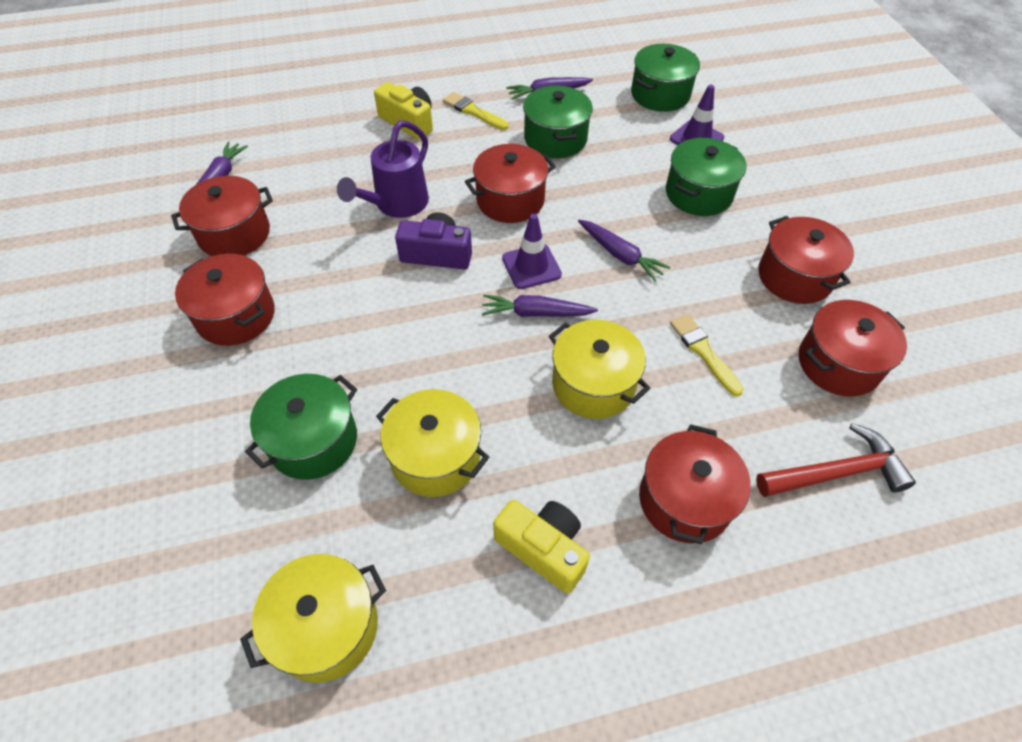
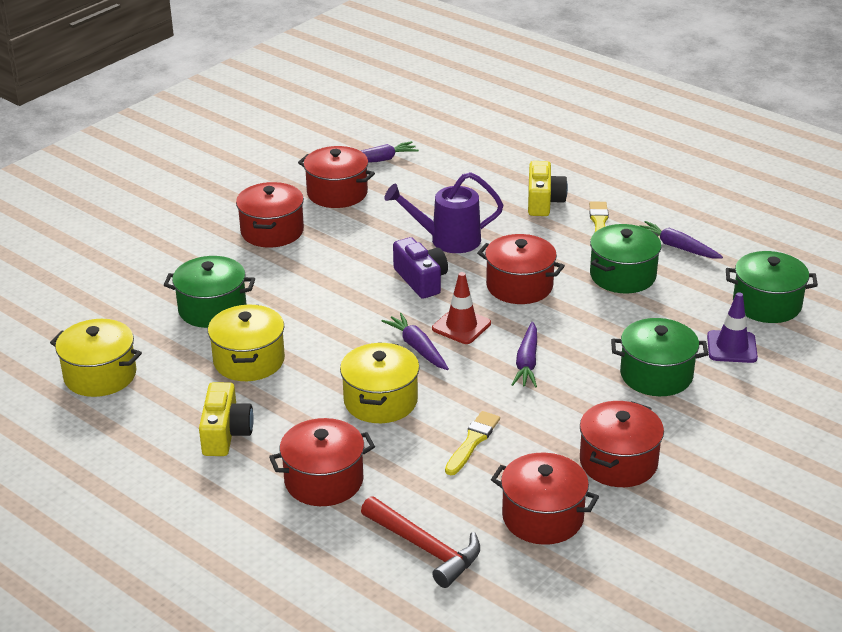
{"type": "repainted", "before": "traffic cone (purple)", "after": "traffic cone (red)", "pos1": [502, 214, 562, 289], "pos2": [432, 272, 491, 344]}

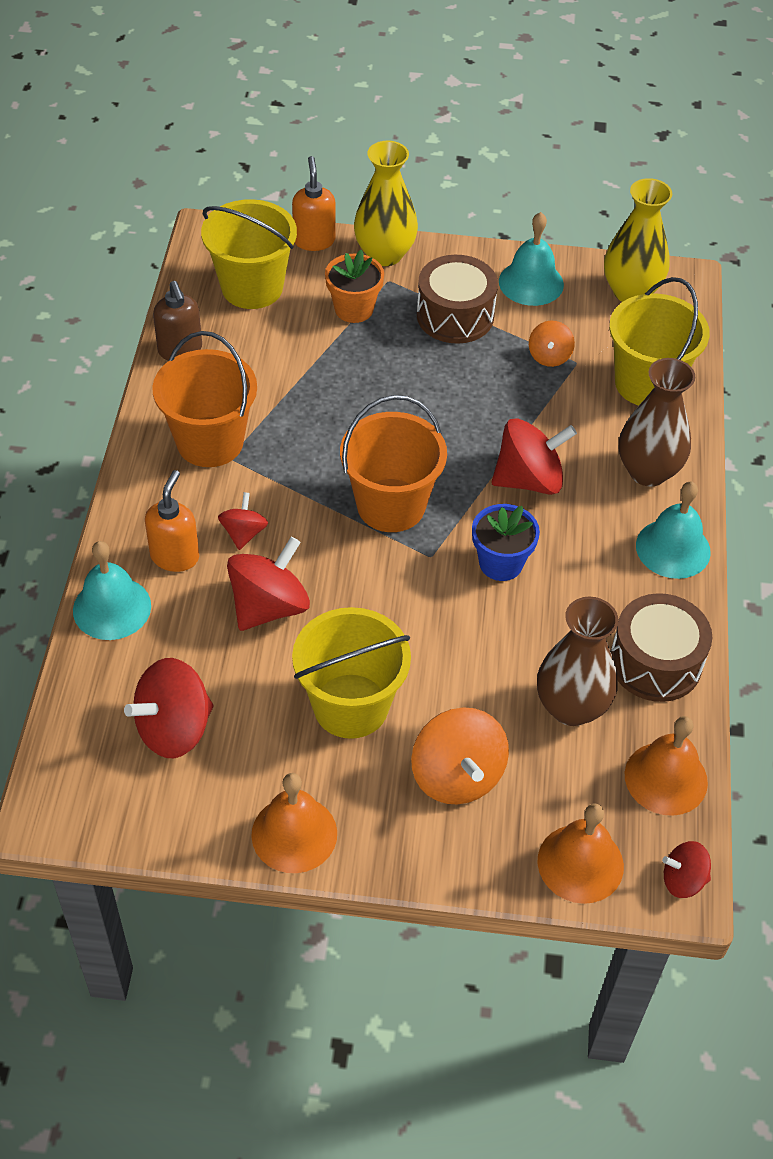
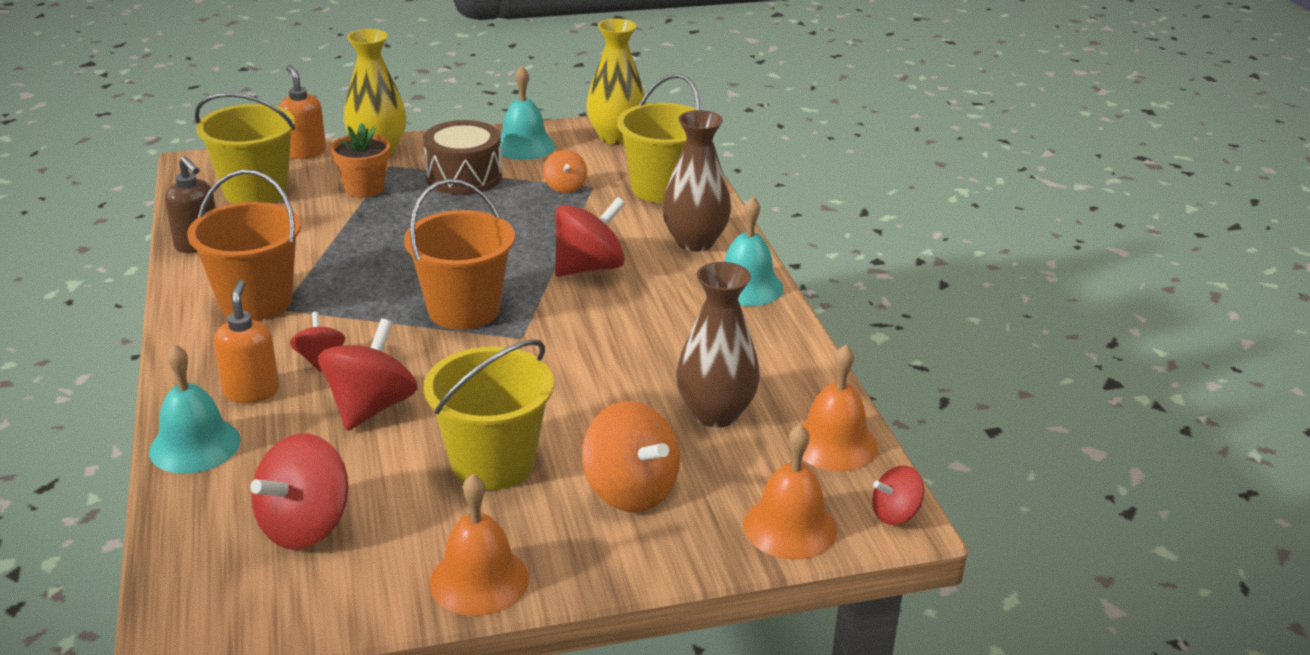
{"type": "gone", "before": "flower pot (blue)", "pos1": [472, 504, 540, 581]}
{"type": "gone", "before": "drum (brown)", "pos1": [611, 593, 712, 702]}

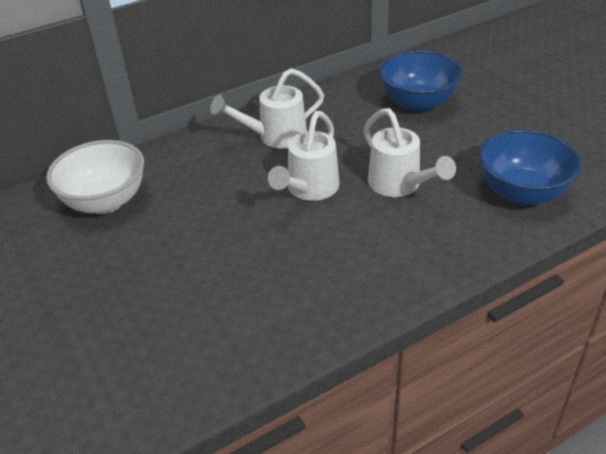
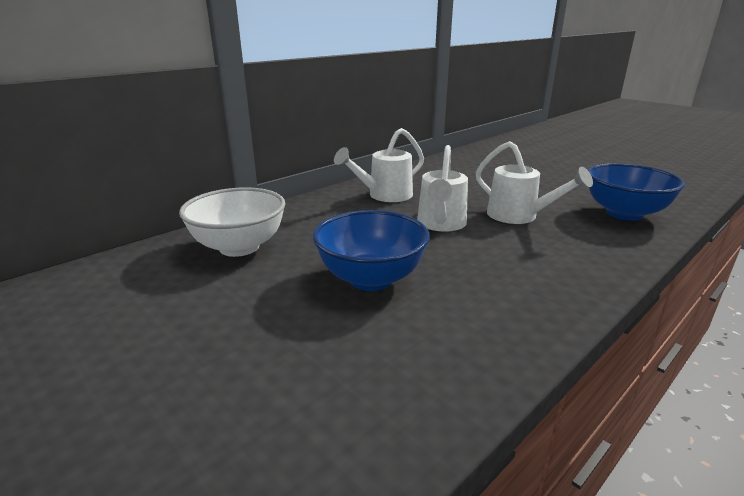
{"type": "shifted", "before": "bowl (blue)", "pos1": [379, 50, 463, 112], "pos2": [313, 210, 430, 291]}

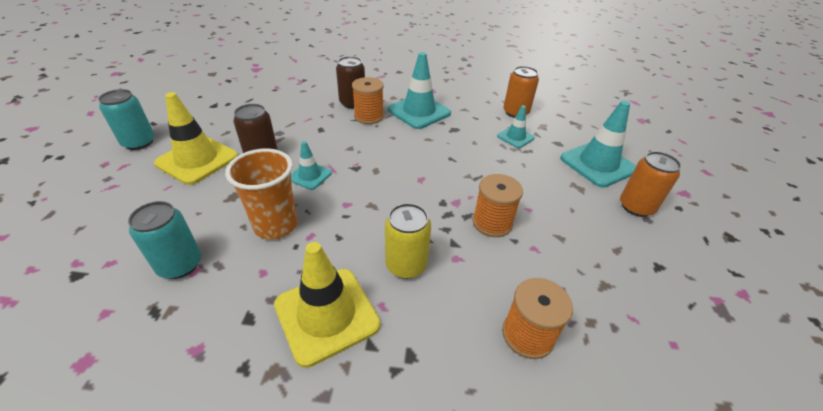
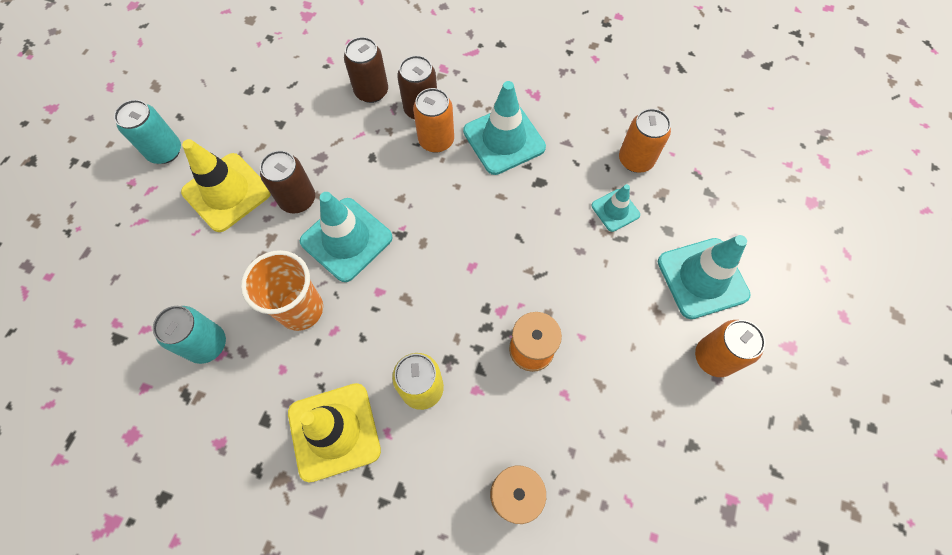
{"type": "scaled", "before": "traffic cone (turquoise)", "pos1": [291, 141, 332, 190], "pos2": [300, 192, 393, 282], "scale": 1.83}
{"type": "new", "after": "can (brown)", "pos2": [344, 37, 388, 103]}
{"type": "swapped", "before": "spool (orange)", "after": "can (orange)", "pos1": [352, 77, 384, 124], "pos2": [413, 88, 454, 153]}

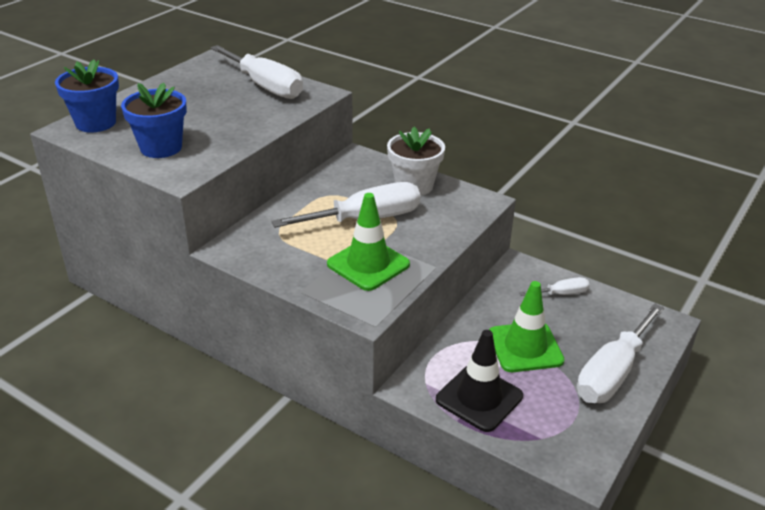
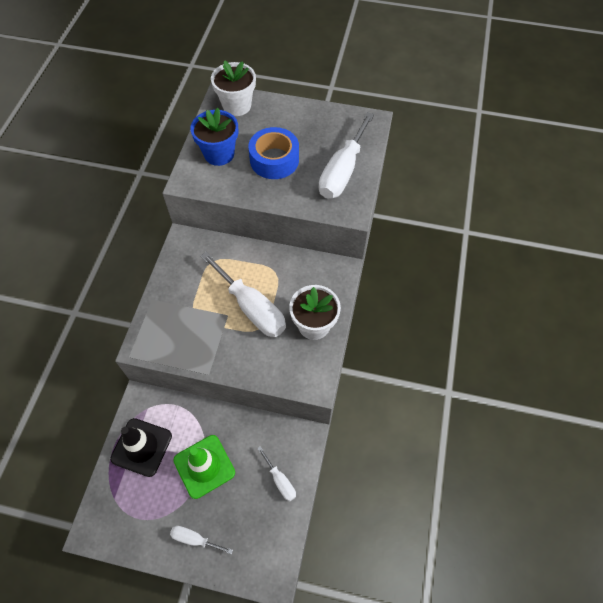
{"type": "scaled", "before": "screwdriver (white)", "pos1": [577, 303, 664, 403], "pos2": [170, 526, 233, 554], "scale": 0.49}
{"type": "repainted", "before": "flower pot (blue)", "after": "flower pot (white)", "pos1": [55, 59, 119, 133], "pos2": [211, 60, 256, 116]}
{"type": "new", "after": "tape (blue)", "pos2": [248, 127, 299, 179]}
{"type": "gone", "before": "traffic cone (green)", "pos1": [327, 193, 410, 291]}

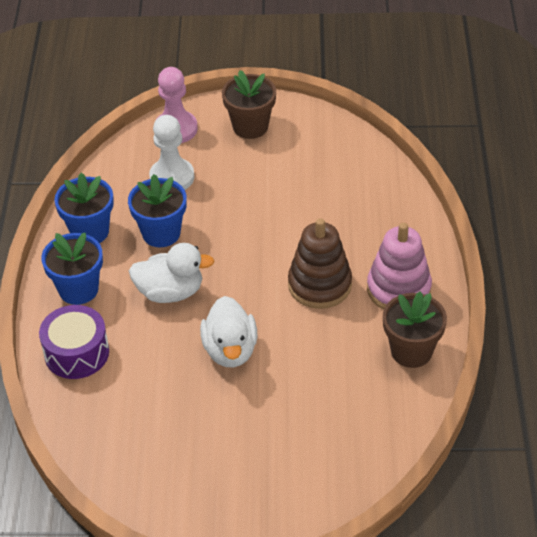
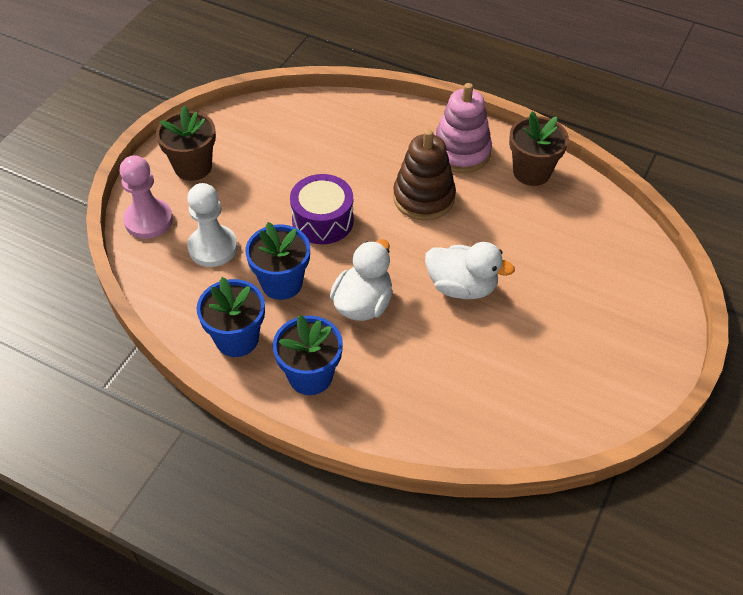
{"type": "shifted", "before": "drum (purple)", "pos1": [39, 305, 109, 379], "pos2": [290, 174, 354, 244]}

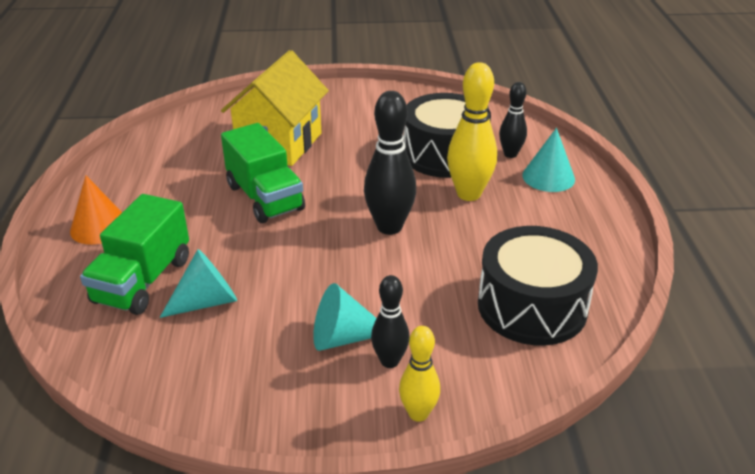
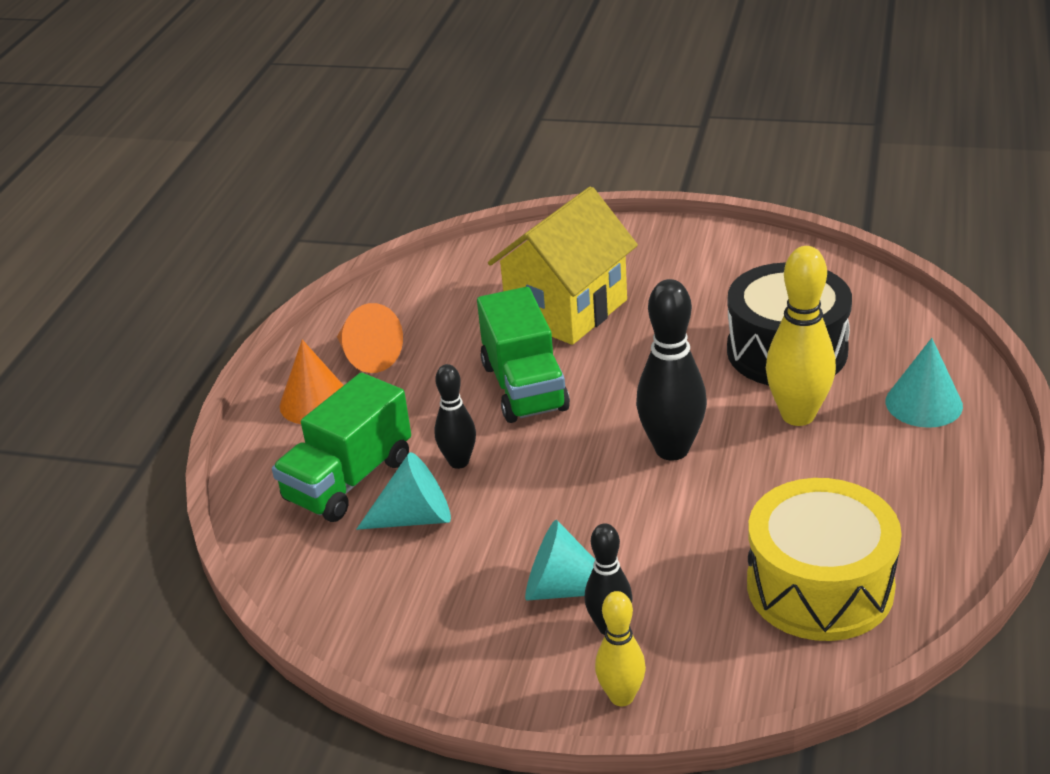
{"type": "new", "after": "cone (orange)", "pos2": [337, 303, 403, 373]}
{"type": "shifted", "before": "bowling pin (black)", "pos1": [499, 82, 527, 158], "pos2": [434, 364, 476, 469]}
{"type": "repainted", "before": "drum (black)", "after": "drum (yellow)", "pos1": [478, 226, 598, 346], "pos2": [747, 478, 902, 641]}

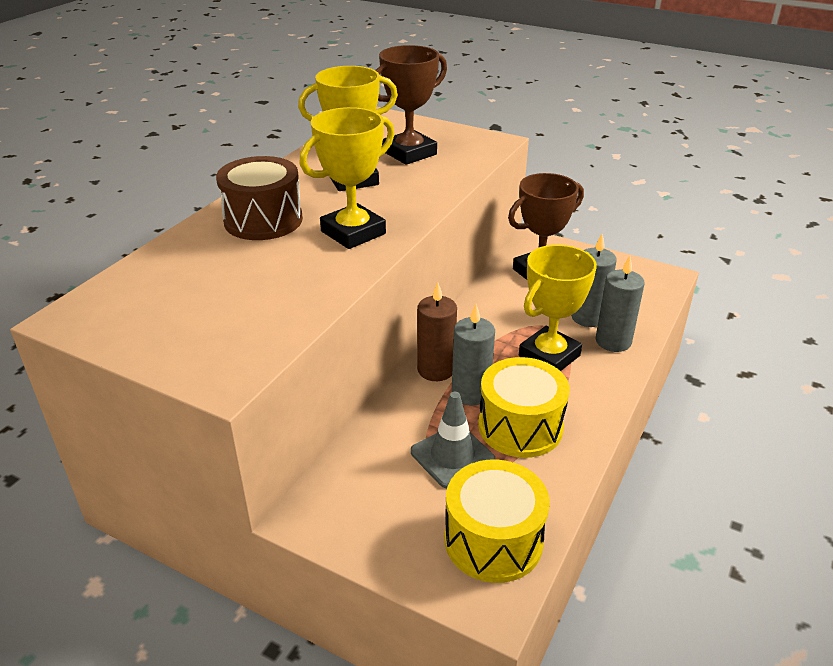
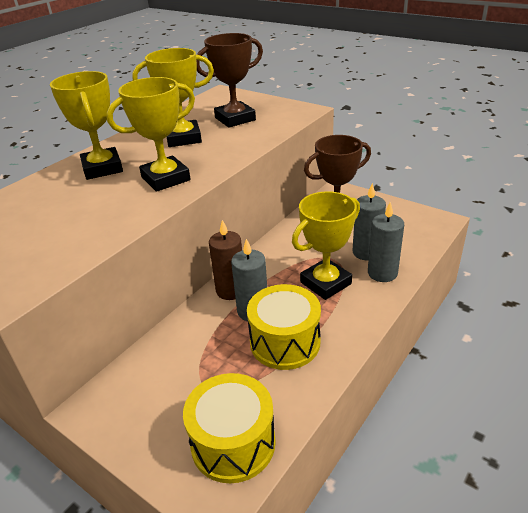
{"type": "swapped", "before": "drum (brown)", "after": "trophy (yellow)", "pos1": [216, 156, 303, 240], "pos2": [50, 71, 123, 180]}
{"type": "gone", "before": "traffic cone (grey)", "pos1": [411, 392, 496, 489]}

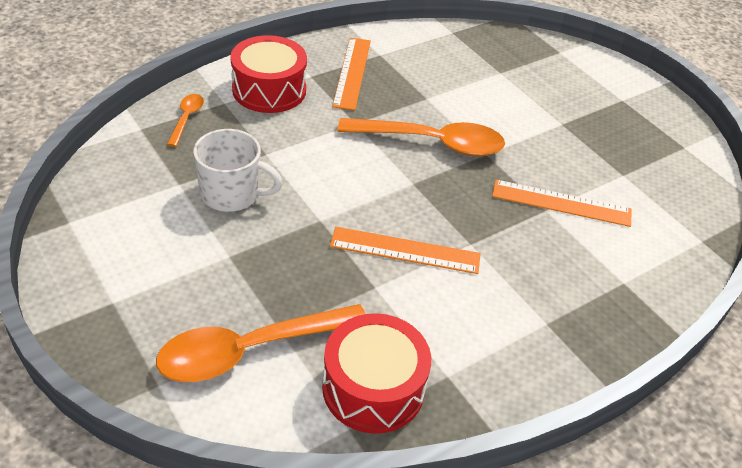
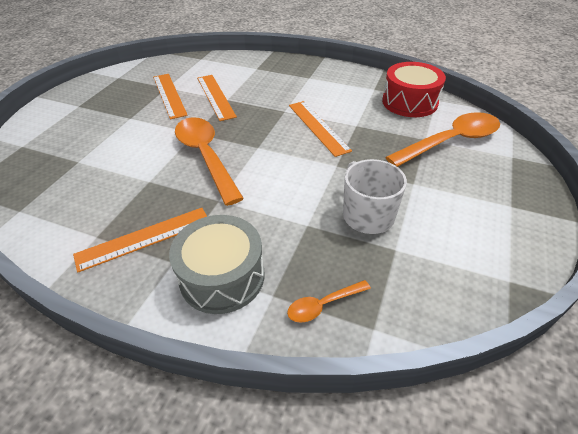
{"type": "new", "after": "ruler (orange)", "pos2": [153, 74, 188, 119]}
{"type": "repainted", "before": "drum (red)", "after": "drum (grey)", "pos1": [230, 35, 307, 113], "pos2": [169, 215, 264, 314]}
{"type": "rotated", "before": "spoon (orange)", "pos1": [156, 304, 366, 382], "pos2": [385, 112, 500, 167], "turn": -60}

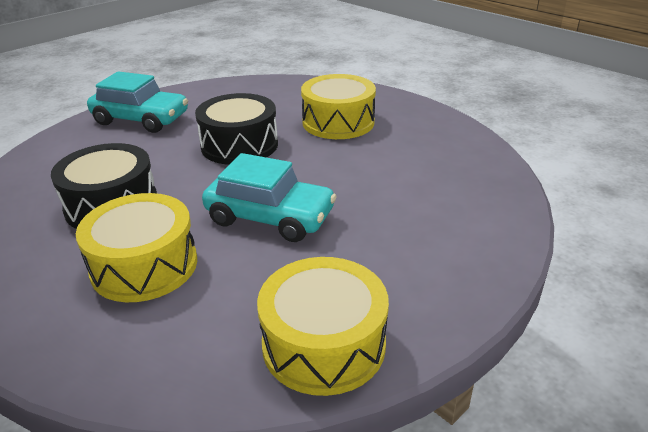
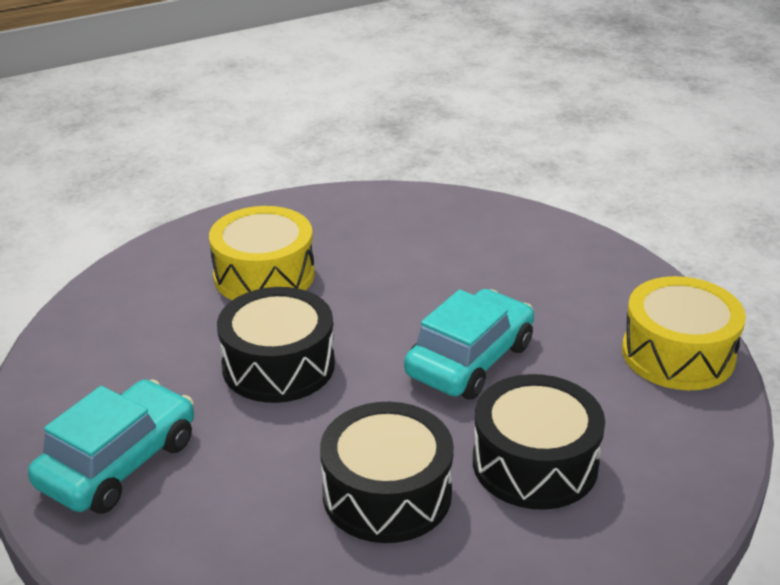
{"type": "repainted", "before": "drum (yellow)", "after": "drum (black)", "pos1": [76, 193, 197, 302], "pos2": [473, 374, 605, 510]}

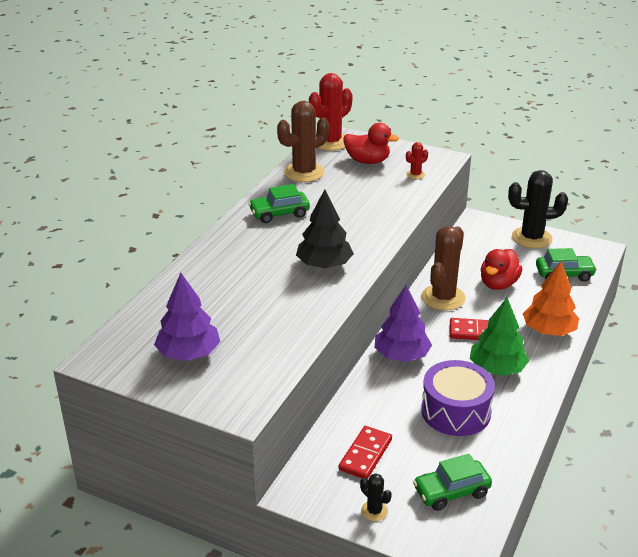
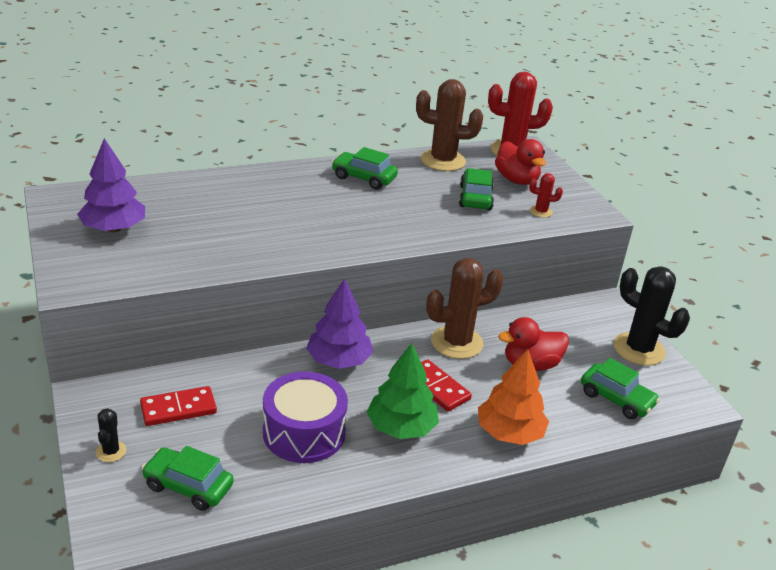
{"type": "new", "after": "car (green)", "pos2": [459, 168, 494, 210]}
{"type": "gone", "before": "tree (black)", "pos1": [296, 190, 354, 268]}

